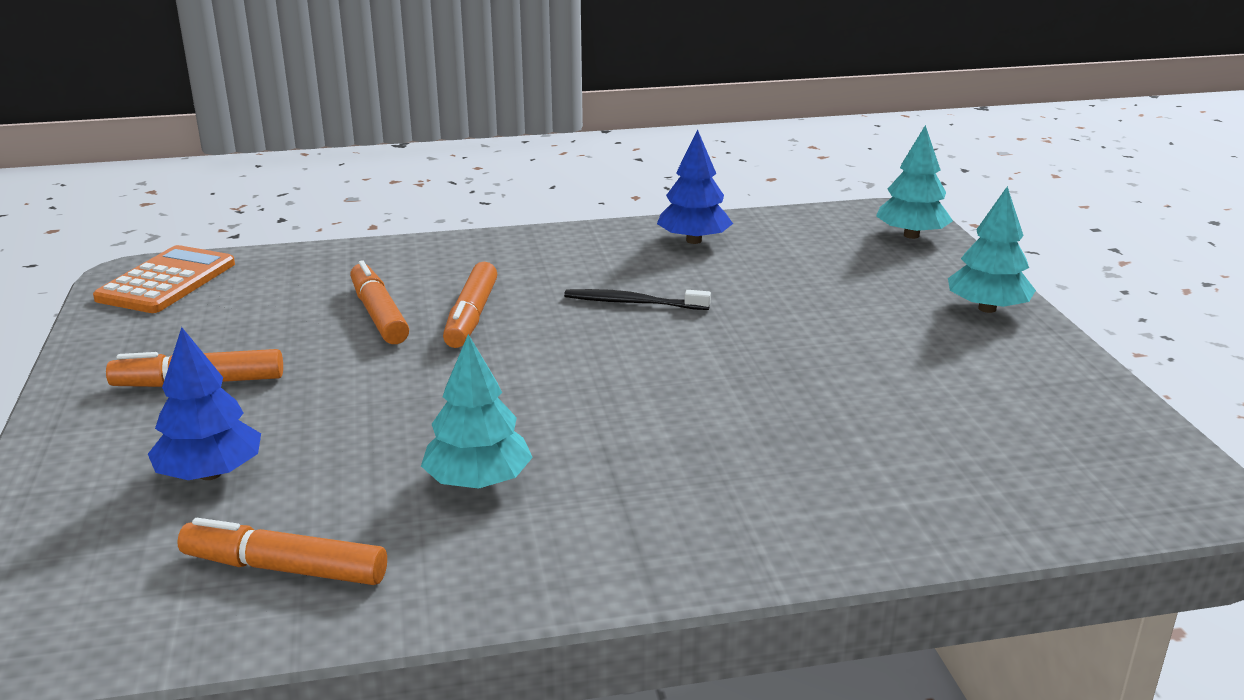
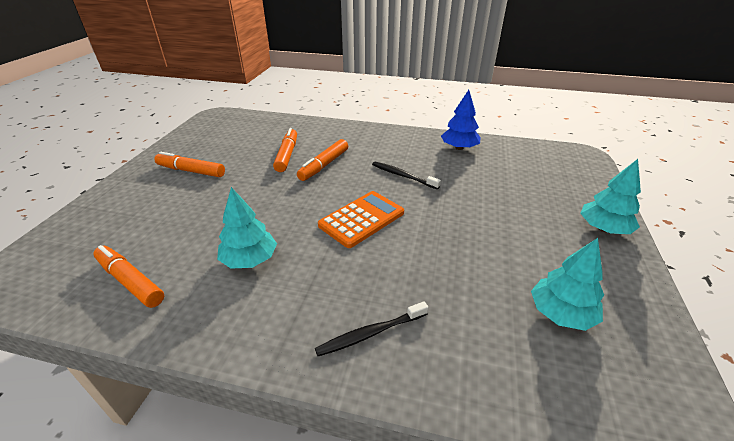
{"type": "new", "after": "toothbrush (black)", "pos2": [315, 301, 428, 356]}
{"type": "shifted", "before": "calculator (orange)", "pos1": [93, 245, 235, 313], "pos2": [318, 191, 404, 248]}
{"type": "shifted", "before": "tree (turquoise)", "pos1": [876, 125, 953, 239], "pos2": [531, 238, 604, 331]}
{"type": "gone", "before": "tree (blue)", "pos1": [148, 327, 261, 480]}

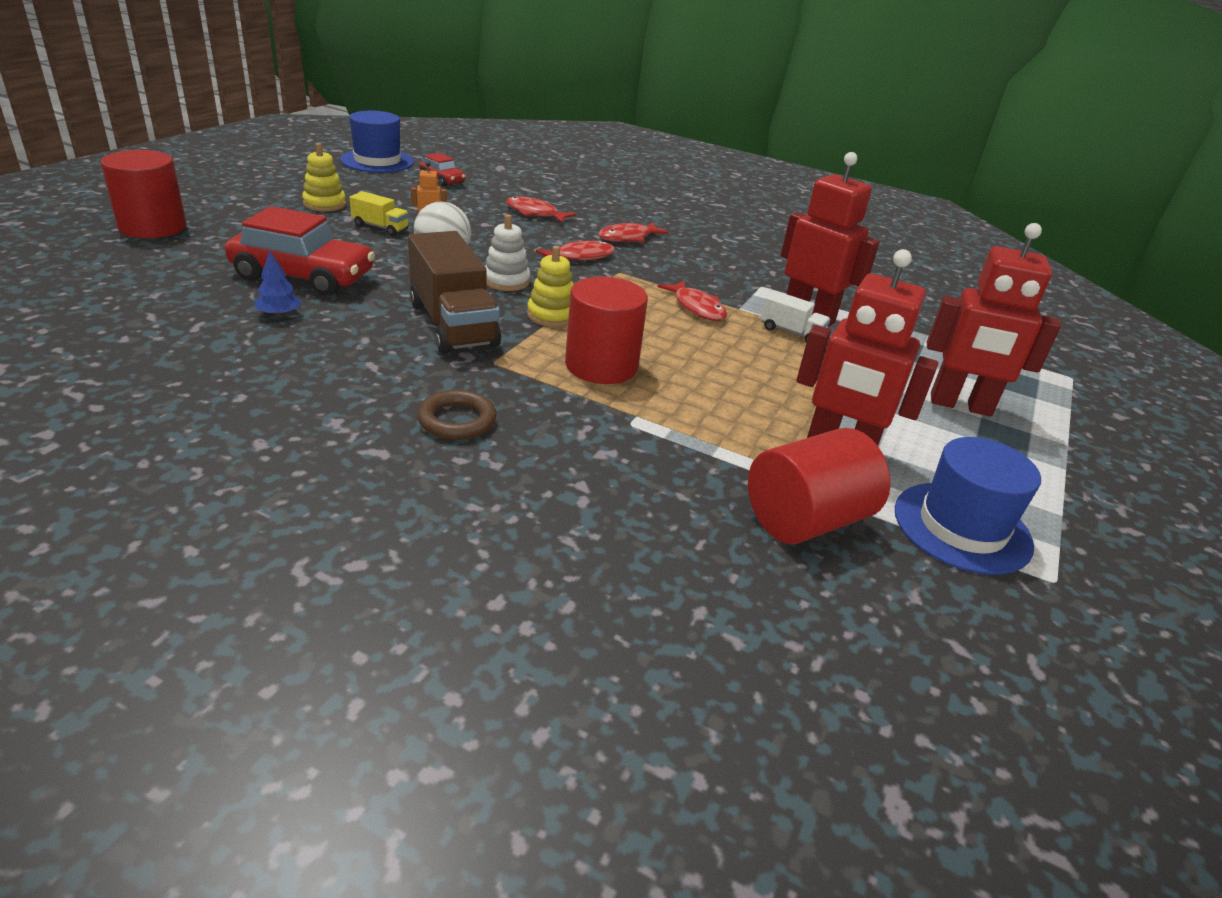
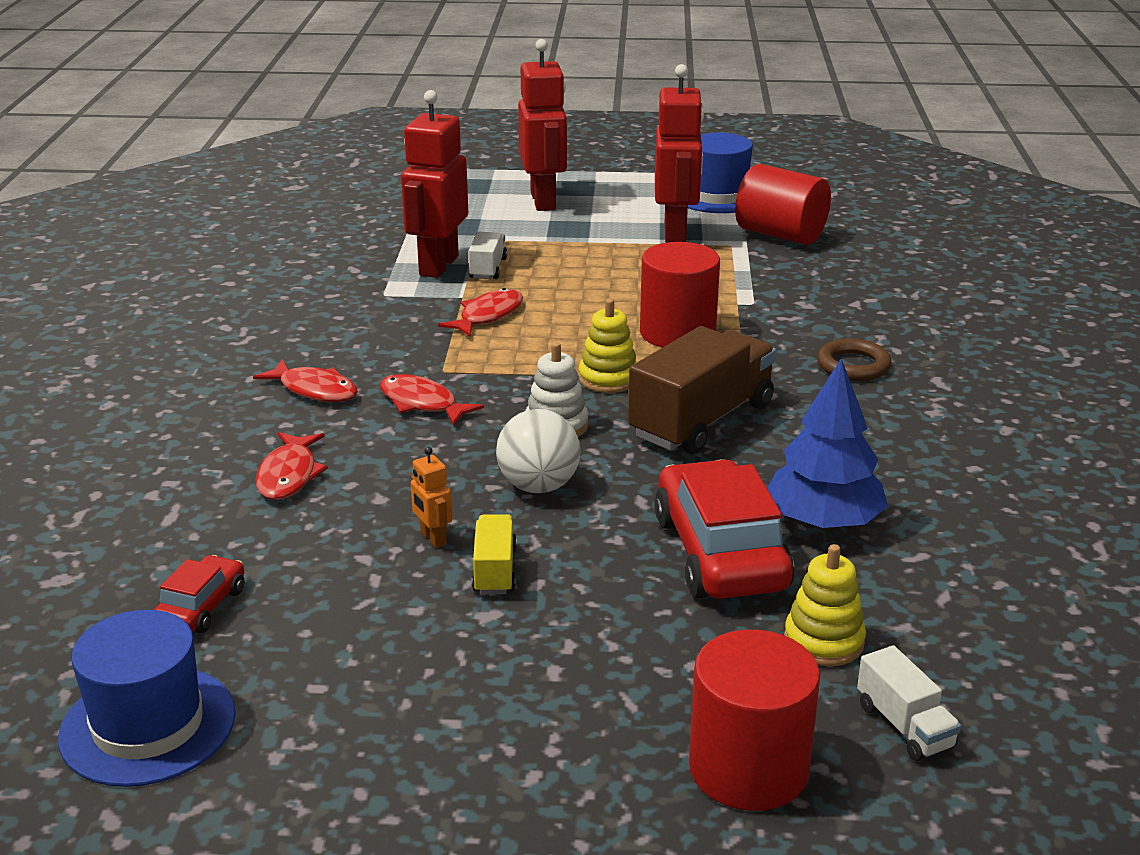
{"type": "scaled", "before": "tree (blue)", "pos1": [255, 251, 301, 317], "pos2": [767, 358, 888, 529], "scale": 2.07}
{"type": "shifted", "before": "stacking toy (yellow)", "pos1": [302, 143, 346, 211], "pos2": [784, 544, 866, 666]}
{"type": "new", "after": "truck (white)", "pos2": [857, 645, 961, 761]}

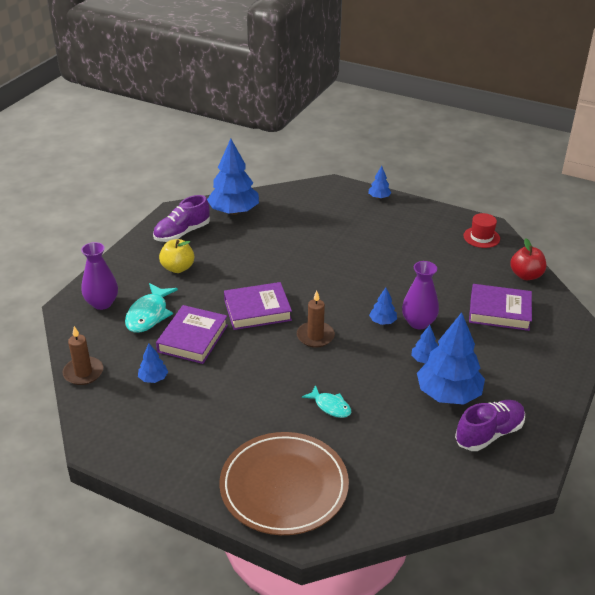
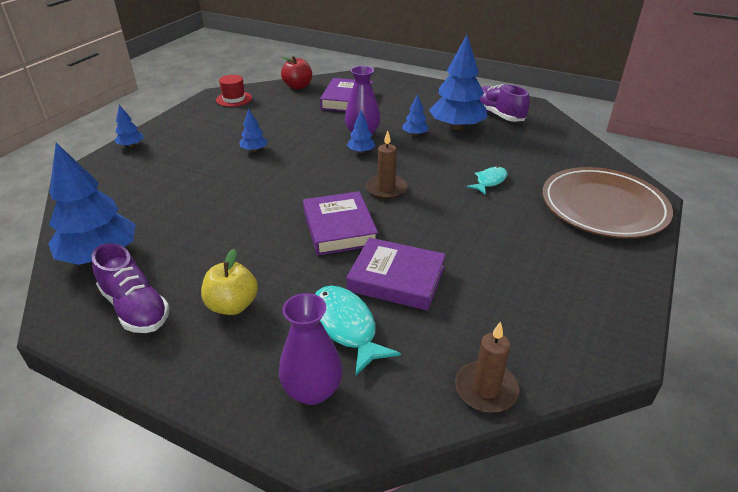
{"type": "shifted", "before": "tree (blue)", "pos1": [138, 344, 168, 383], "pos2": [239, 108, 268, 152]}
{"type": "rotated", "before": "fish (turquoise)", "pos1": [125, 283, 178, 333], "pos2": [315, 286, 401, 376], "turn": -135}

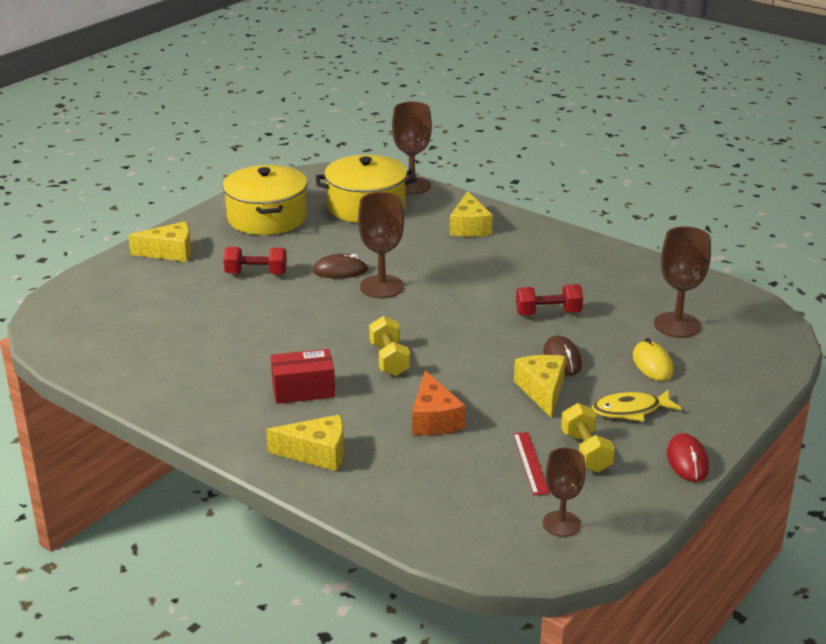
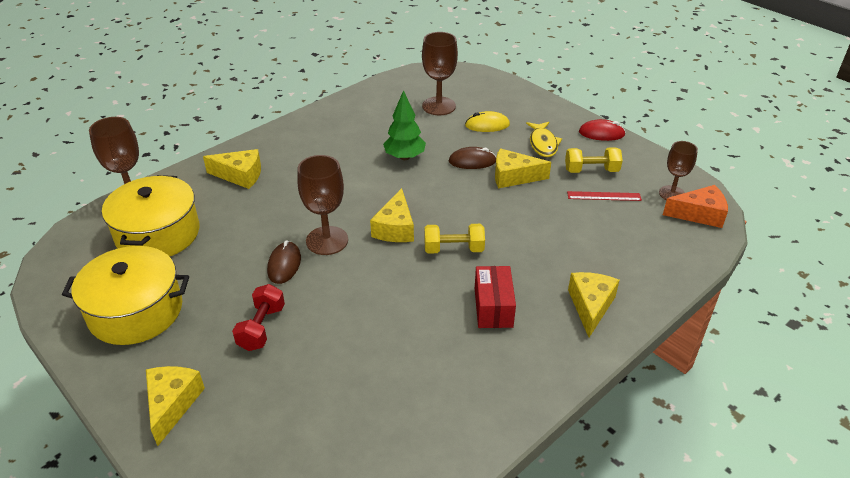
{"type": "new", "after": "cheese (yellow)", "pos2": [370, 188, 414, 242]}
{"type": "swapped", "before": "dumbbell (red)", "after": "tree (green)", "pos1": [516, 284, 583, 316], "pos2": [383, 90, 426, 160]}
{"type": "shifted", "before": "cheese (orange)", "pos1": [412, 370, 466, 435], "pos2": [663, 185, 728, 228]}

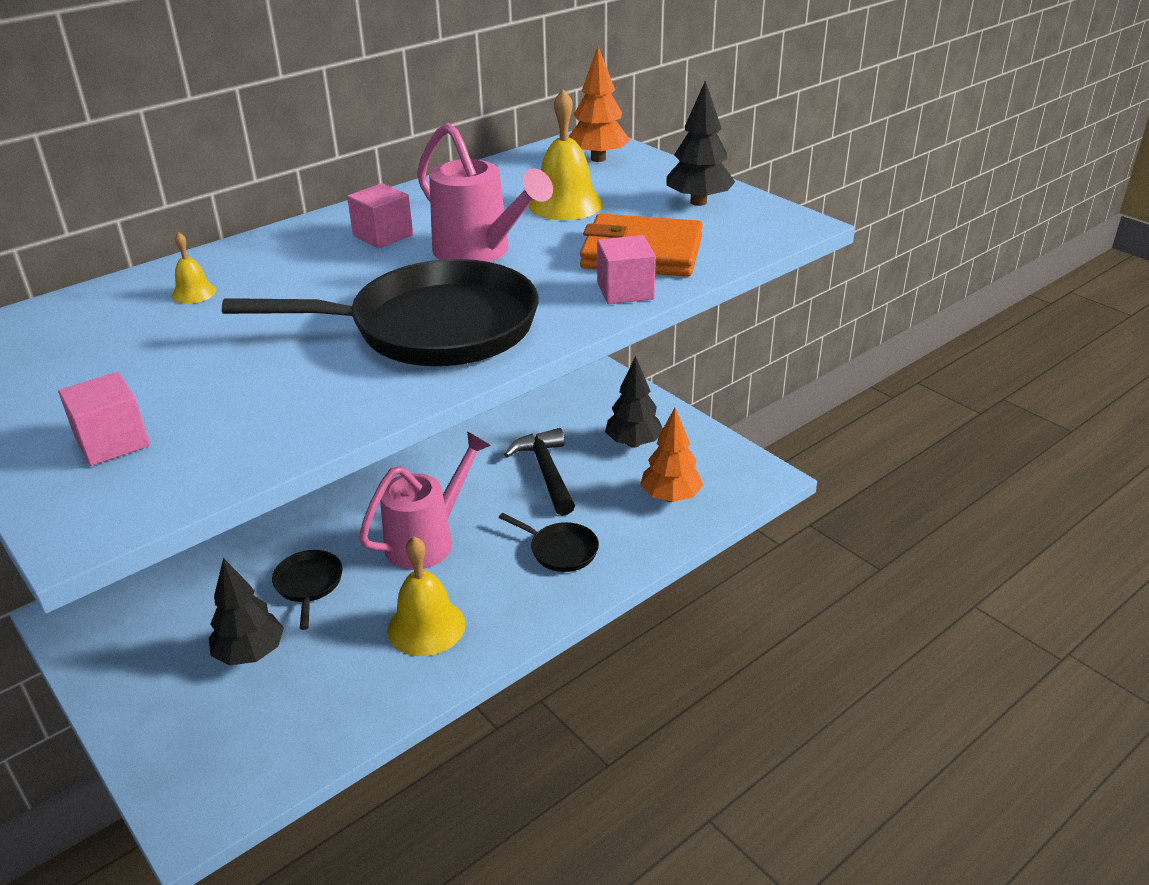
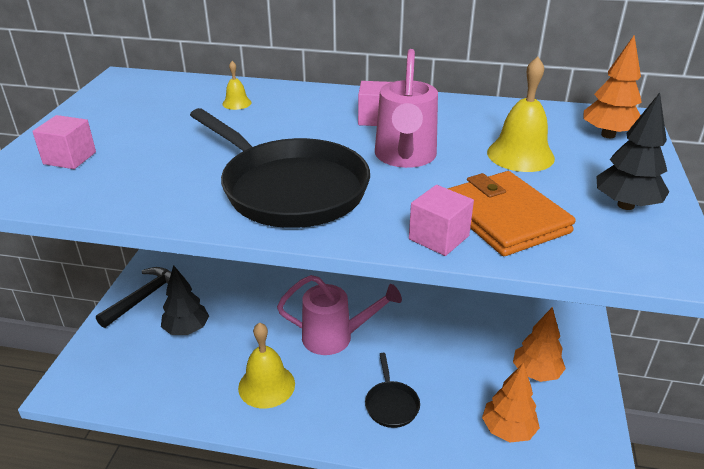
{"type": "shifted", "before": "hammer (black)", "pos1": [504, 428, 575, 516], "pos2": [96, 267, 185, 328]}
{"type": "repainted", "before": "tree (black)", "after": "tree (orange)", "pos1": [605, 356, 663, 448], "pos2": [513, 307, 566, 382]}
{"type": "gone", "before": "pan (black)", "pos1": [272, 550, 343, 630]}

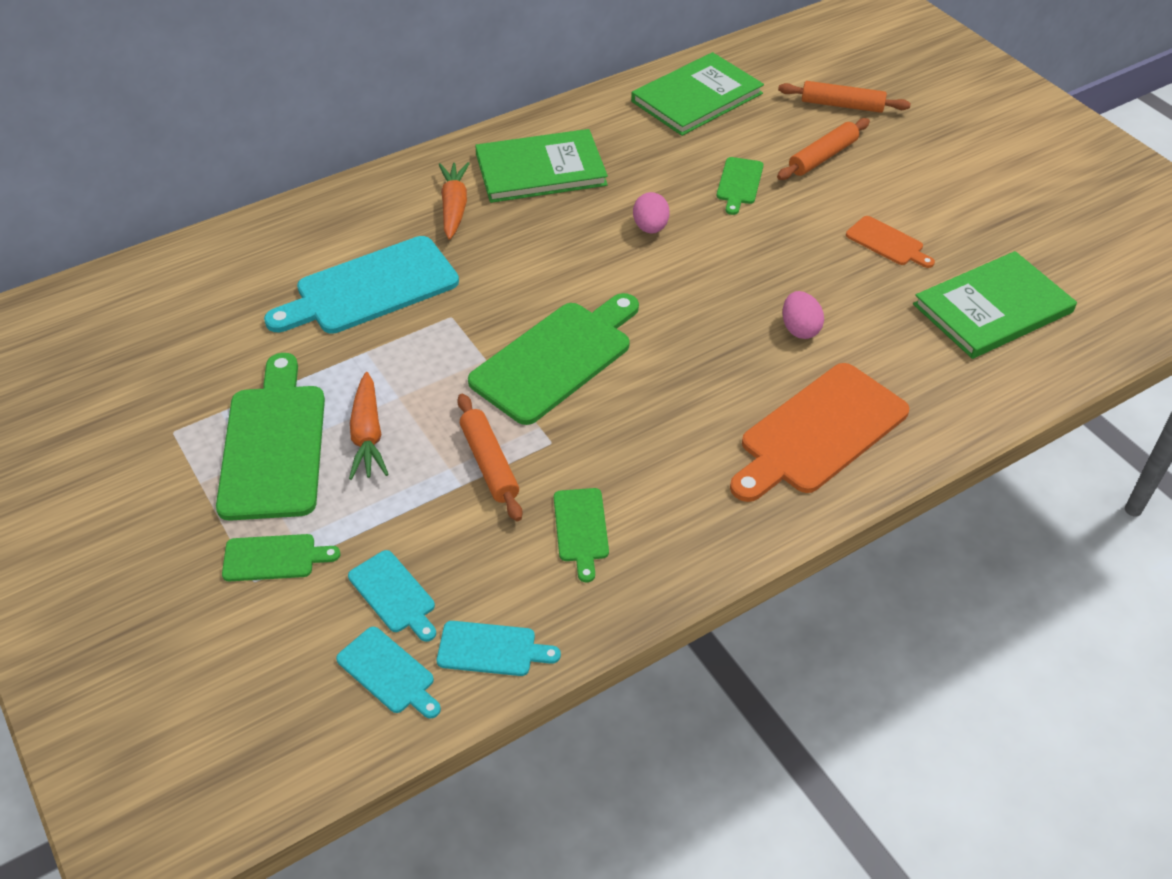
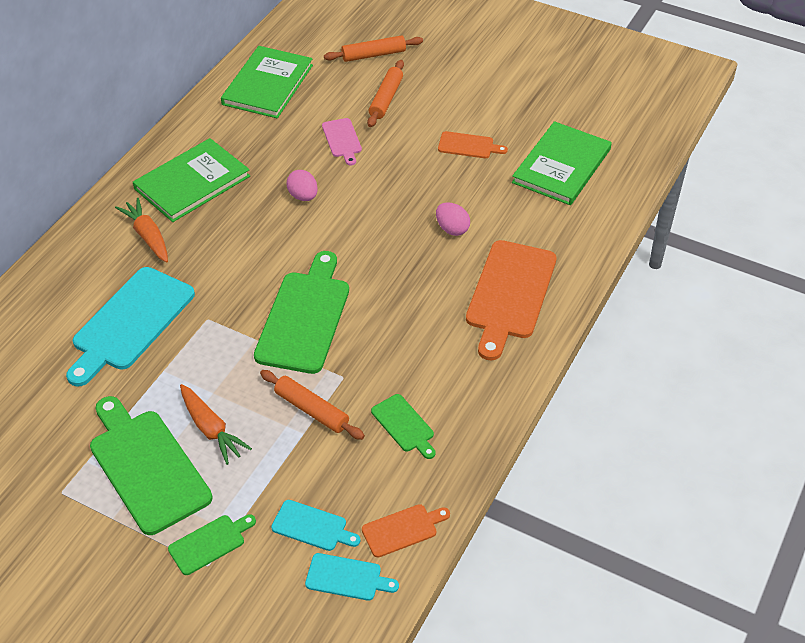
{"type": "repainted", "before": "cutting board (green)", "after": "cutting board (pink)", "pos1": [716, 157, 763, 215], "pos2": [322, 118, 362, 165]}
{"type": "repainted", "before": "cutting board (turquoise)", "after": "cutting board (orange)", "pos1": [437, 621, 561, 676], "pos2": [362, 504, 450, 557]}

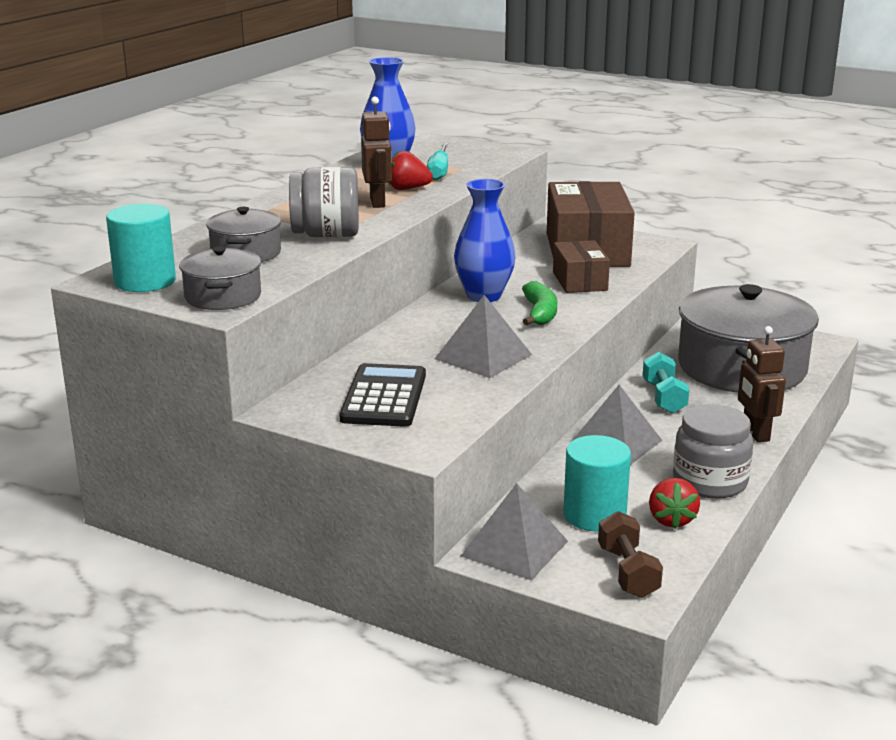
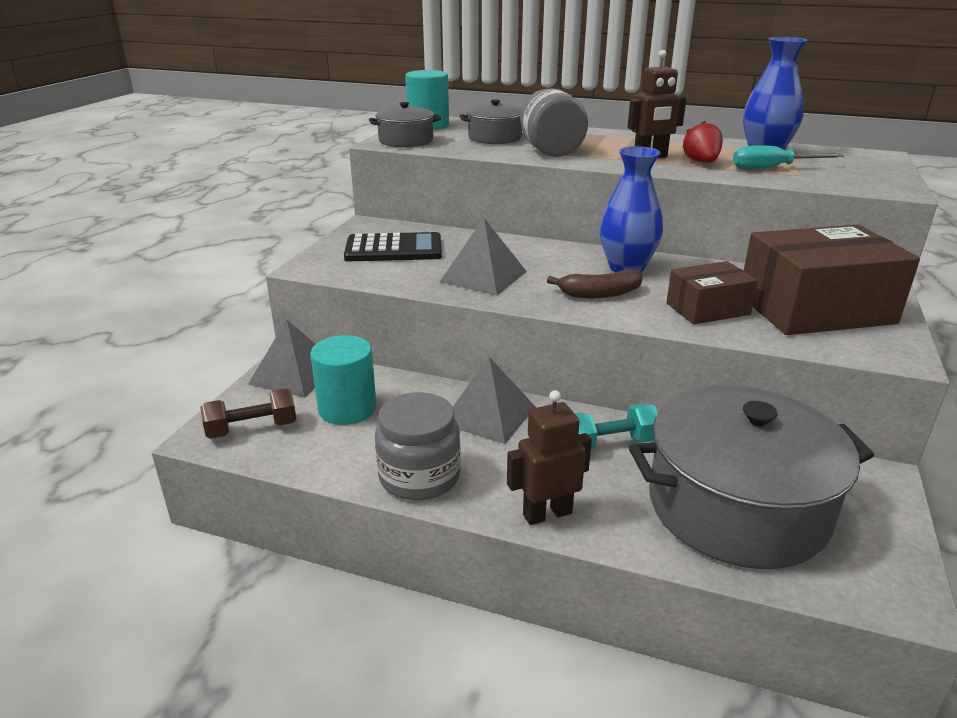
{"type": "repainted", "before": "banana (green)", "after": "banana (brown)", "pos1": [522, 281, 557, 325], "pos2": [547, 269, 643, 298]}
{"type": "gone", "before": "strawberry (red)", "pos1": [649, 478, 700, 529]}

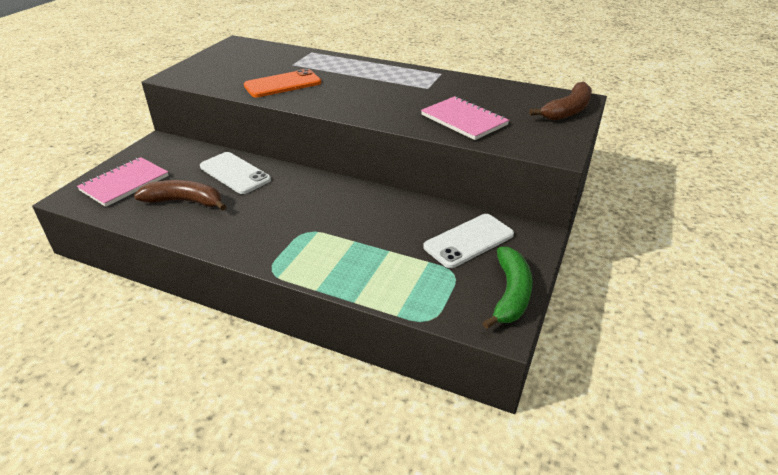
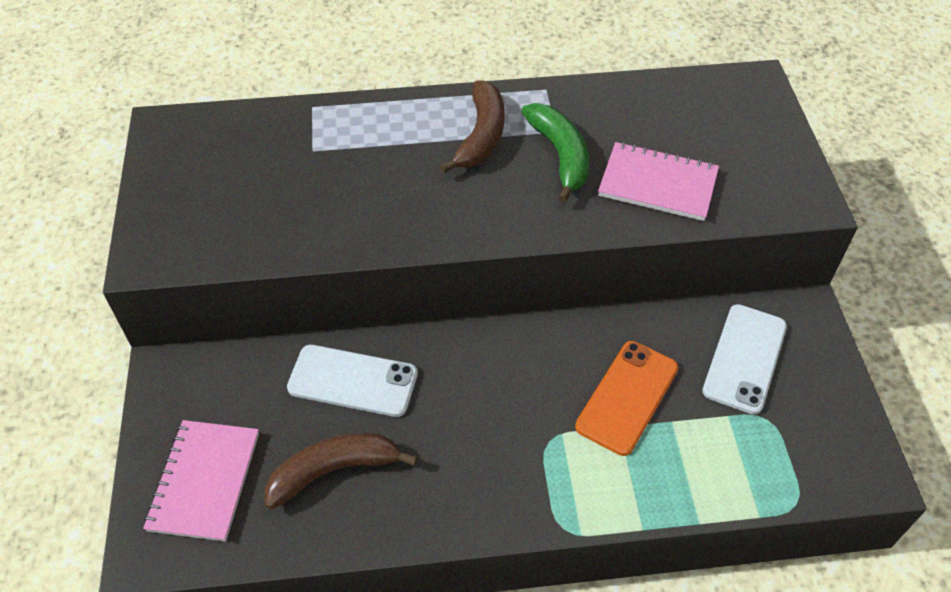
{"type": "shifted", "before": "banana (brown)", "pos1": [529, 82, 592, 121], "pos2": [440, 81, 504, 174]}
{"type": "shifted", "before": "banana (green)", "pos1": [482, 247, 533, 329], "pos2": [521, 103, 589, 203]}
{"type": "shifted", "before": "phone (orange)", "pos1": [244, 69, 321, 97], "pos2": [575, 341, 679, 456]}

